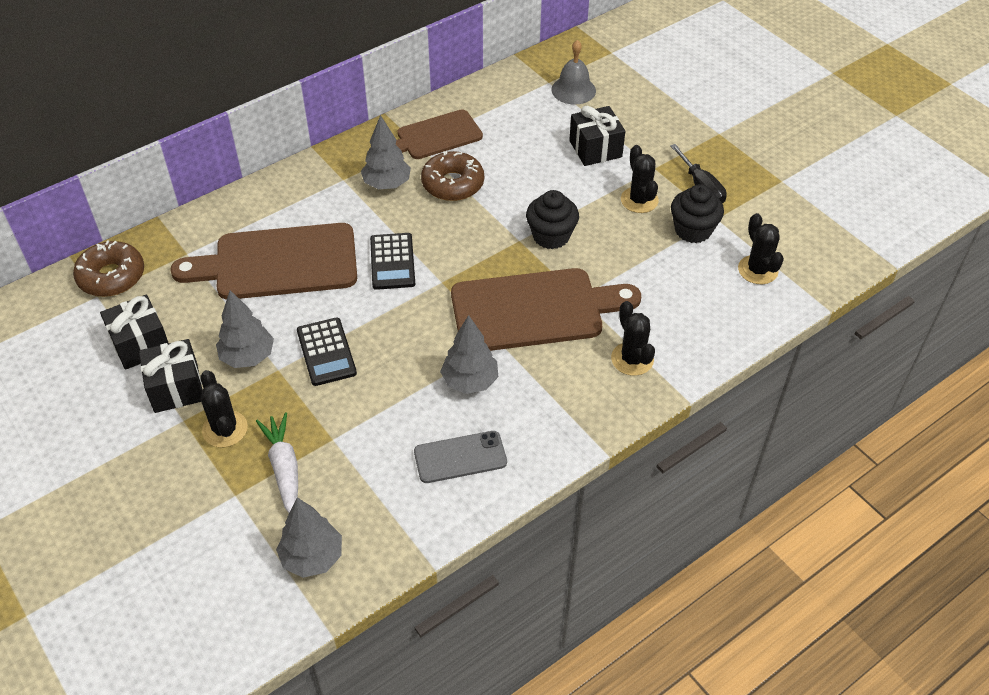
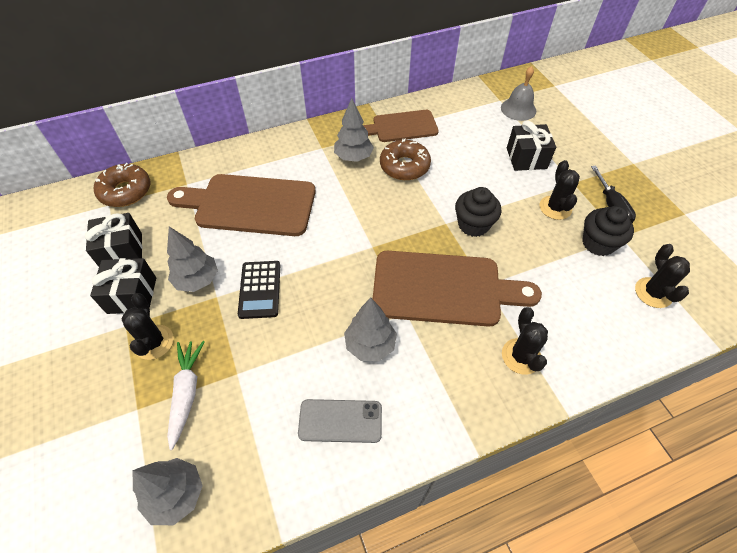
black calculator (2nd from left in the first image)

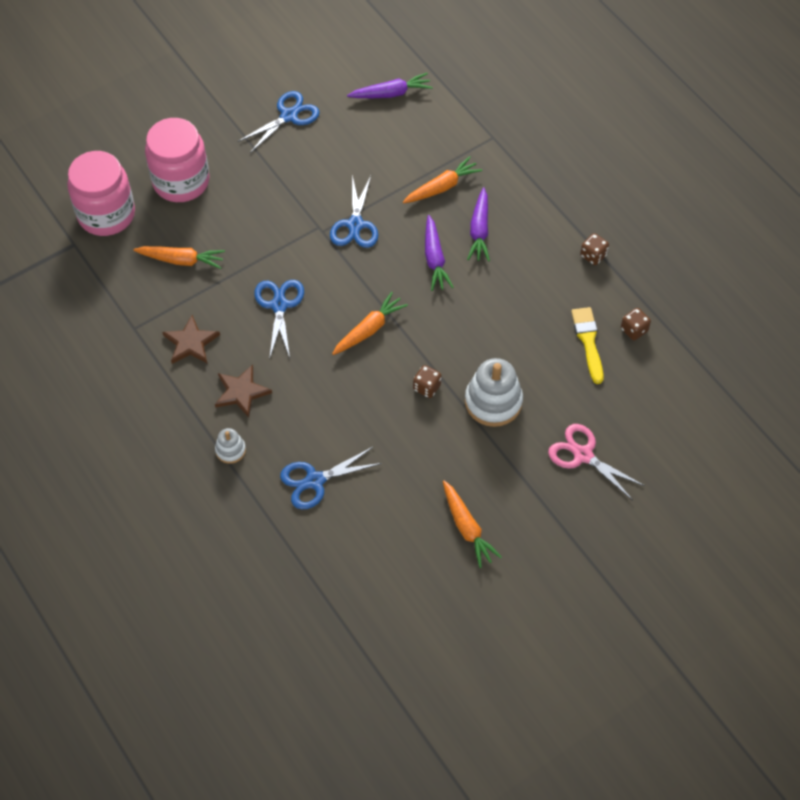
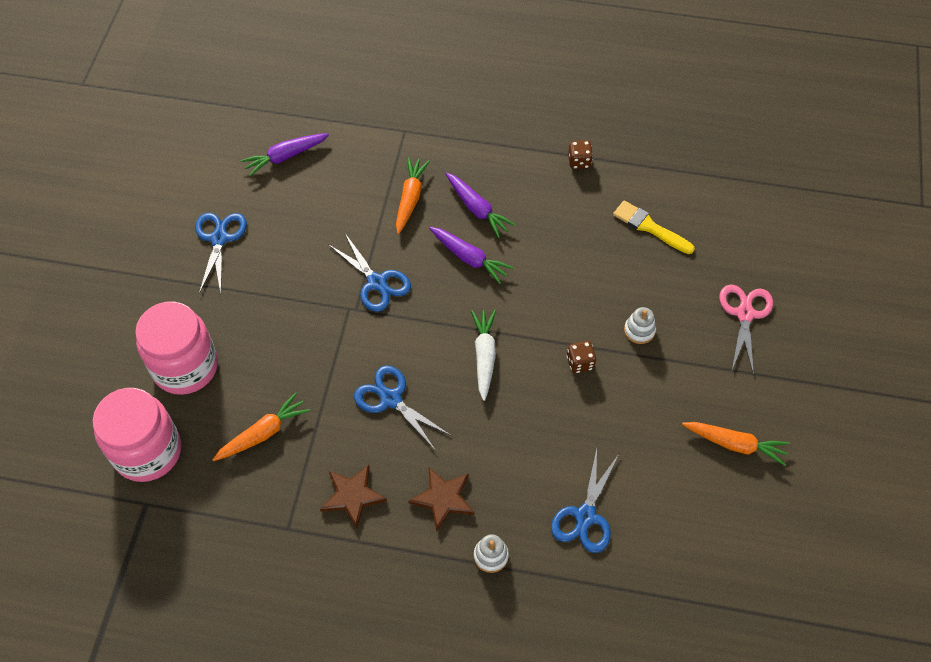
purple carrot (1st from left)
white carrot
white stacking toy (2nd from left)
pink scissors
brown dice (3rd from left in the first image)

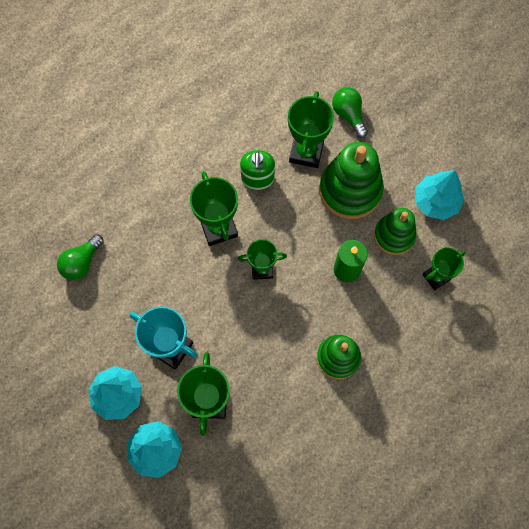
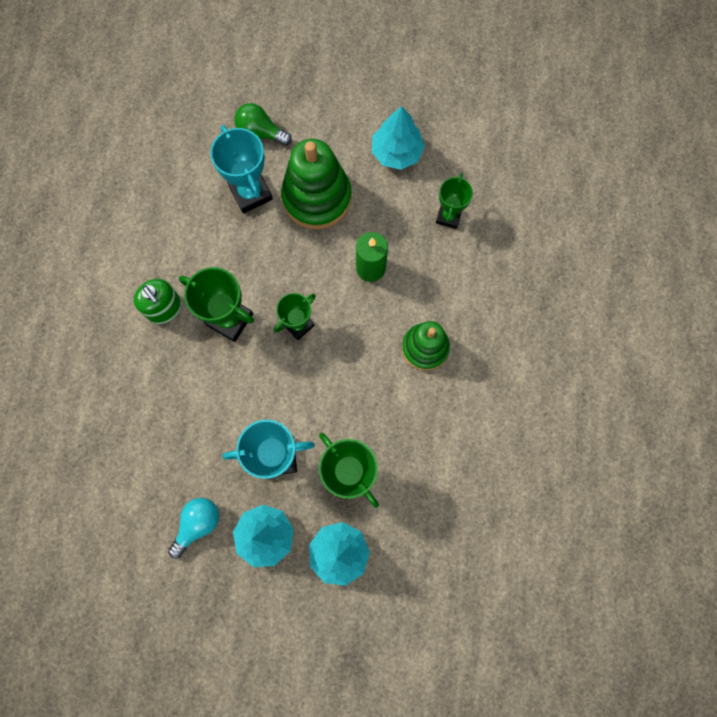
green soap dispenser
turquoise light bulb
turquoise trophy (1st from left)
green light bulb (1st from left in the first image)
green stacking toy (3rd from left in the first image)

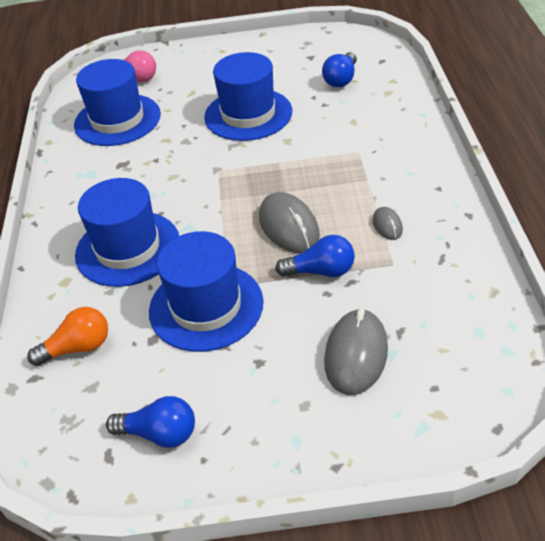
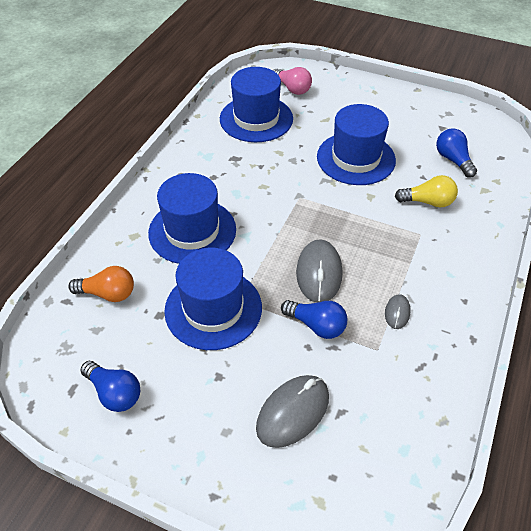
yellow light bulb
blue light bulb (3rd from left)

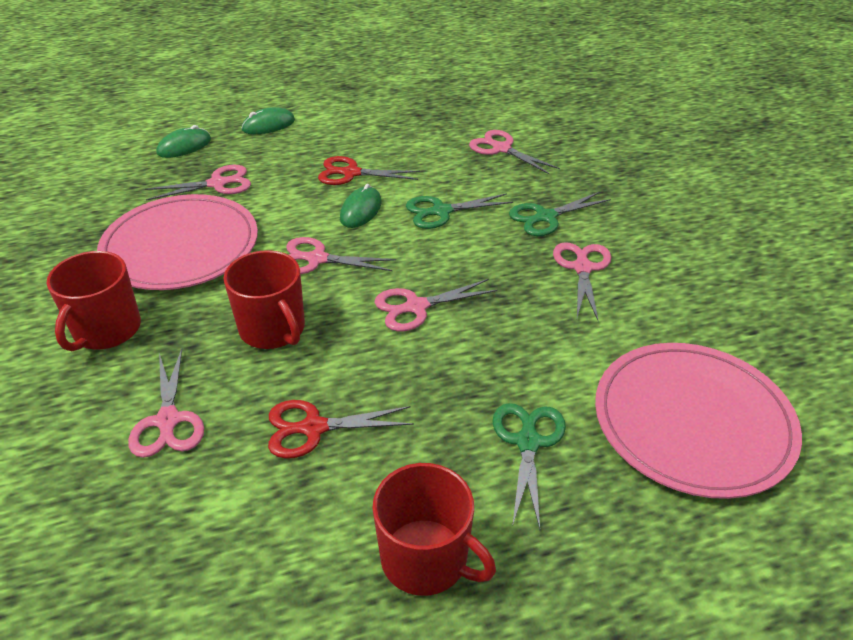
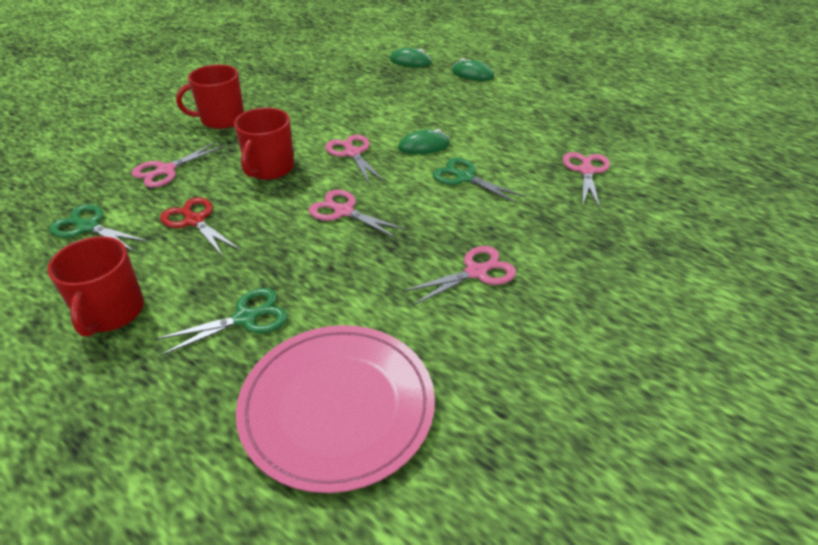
green scissors (1st from left)
pink plate (1st from left in the first image)
pink scissors (2nd from left in the first image)
red scissors (2nd from left in the first image)

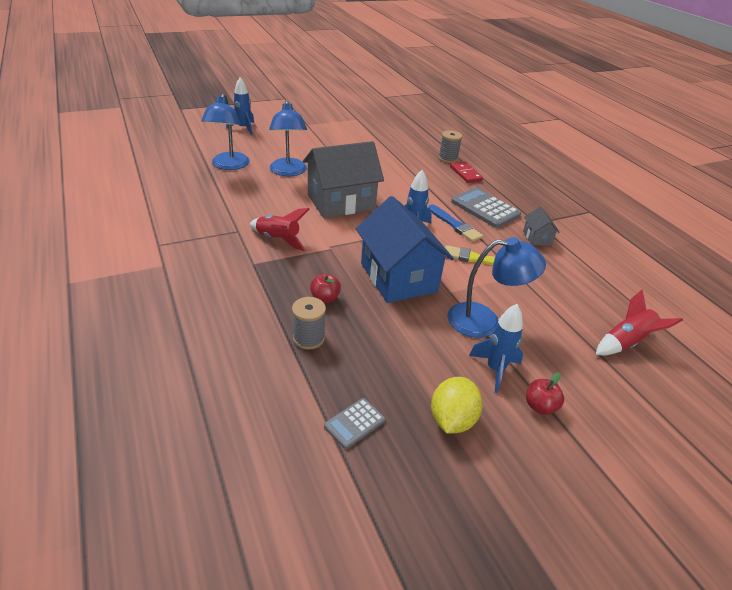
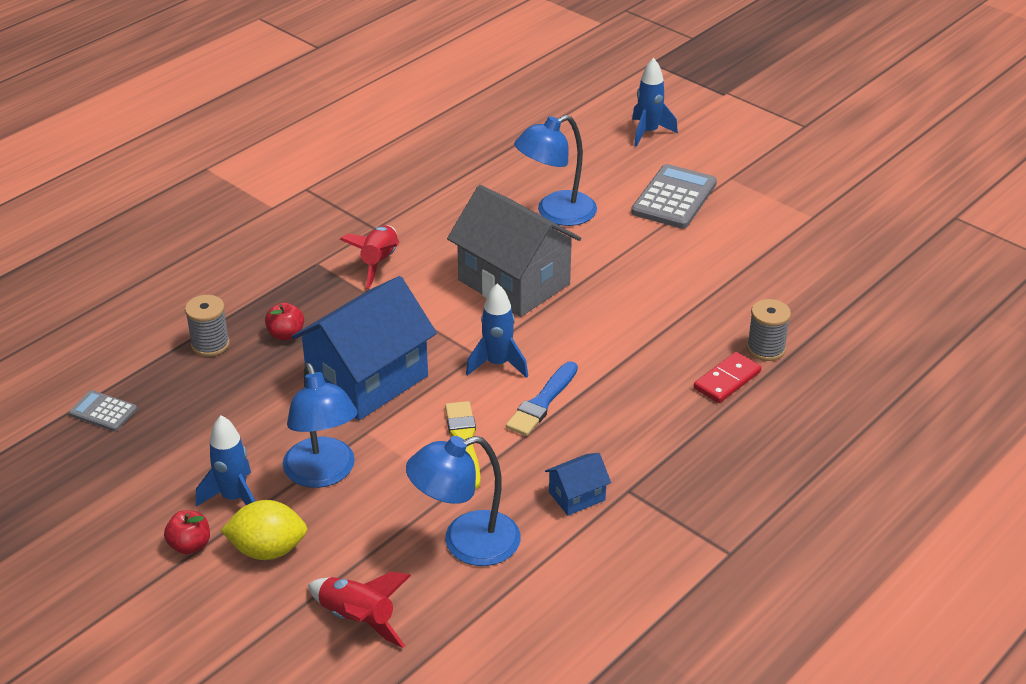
yellow lemon
blue lamp (2nd from left)
blue house (2nd from left)
grey calculator (2nd from left)

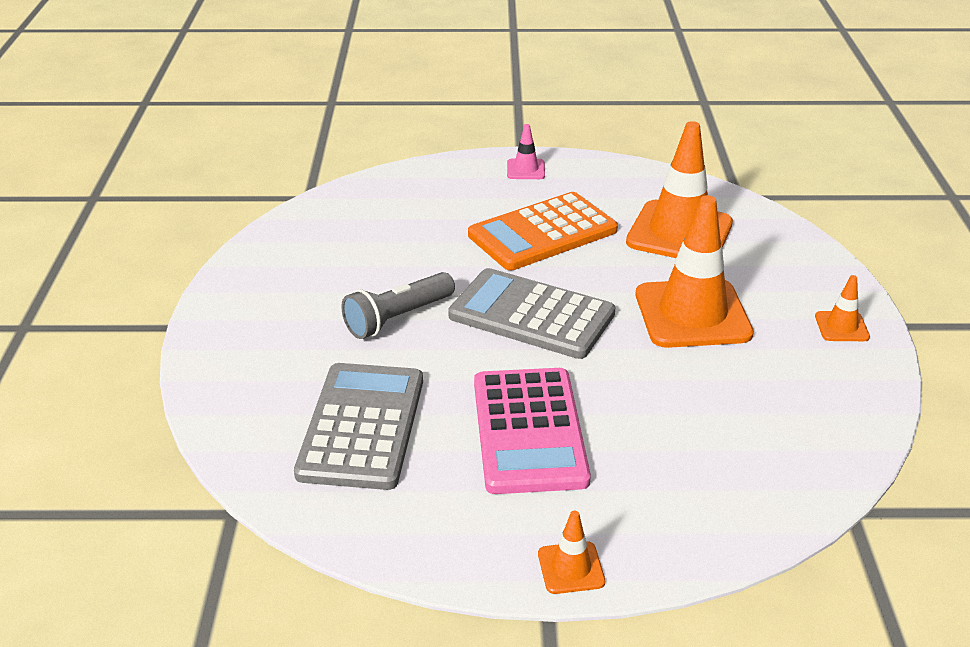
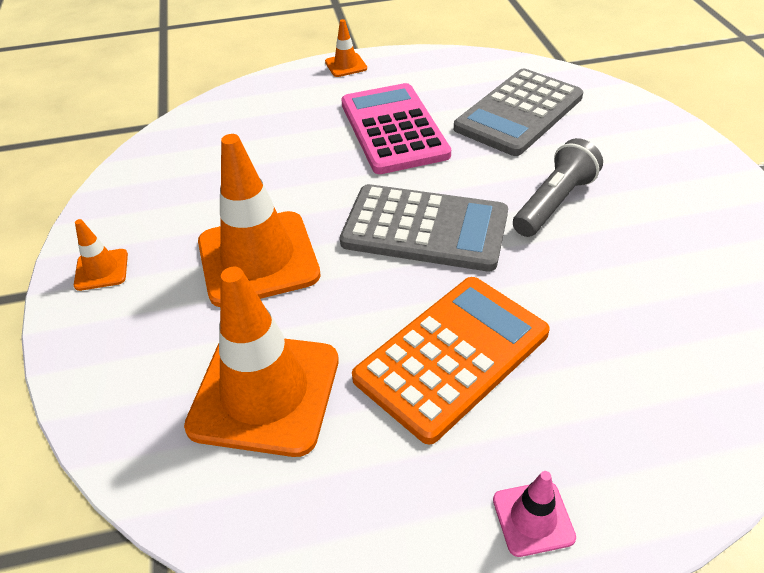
grey calculator (2nd from left)

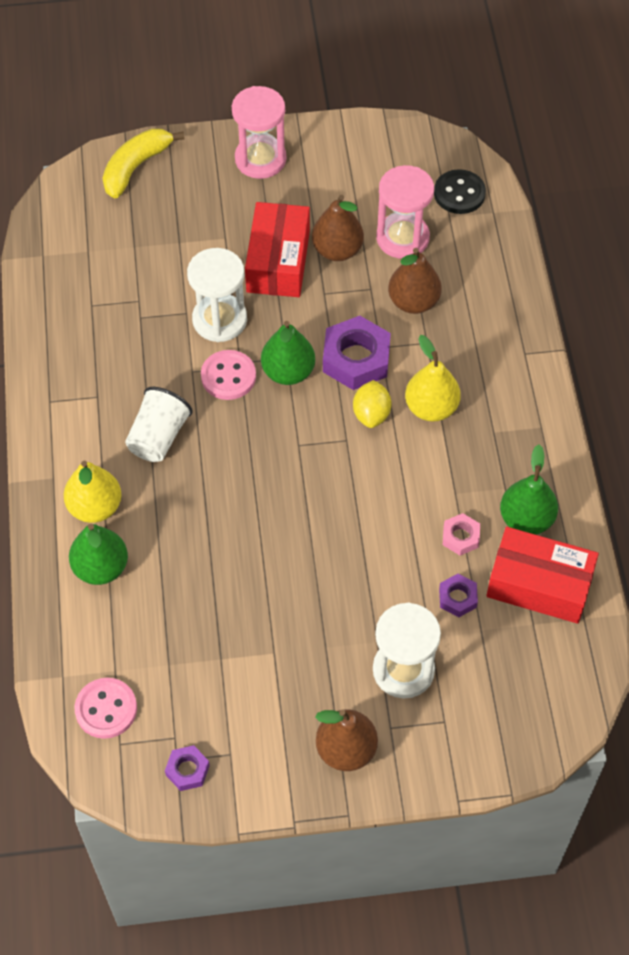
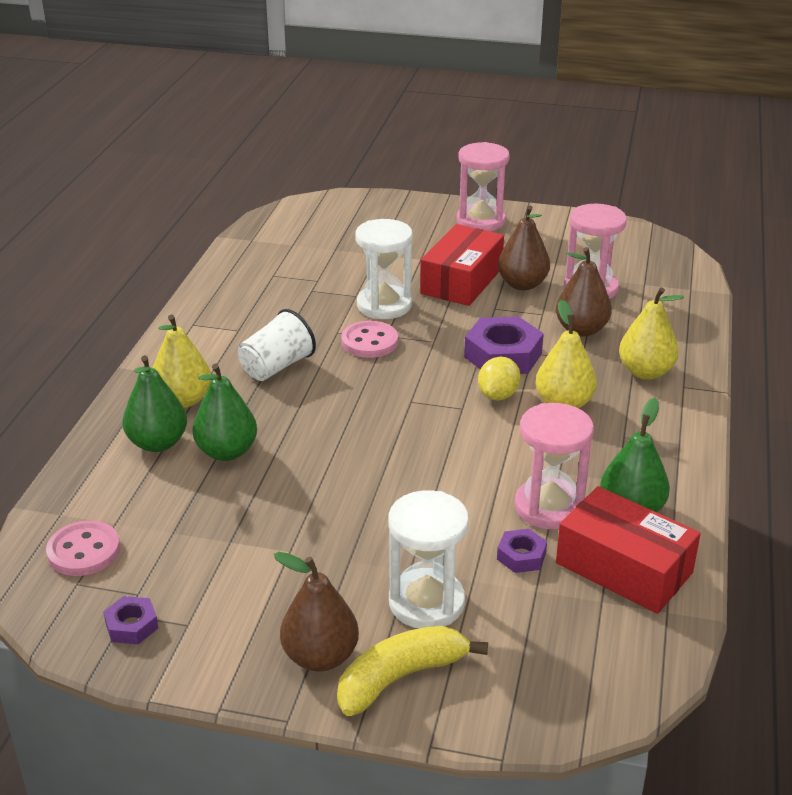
green pear (2nd from left)
yellow banana
pink hourglass (2nd from left)
yellow pear (3rd from left)
black button

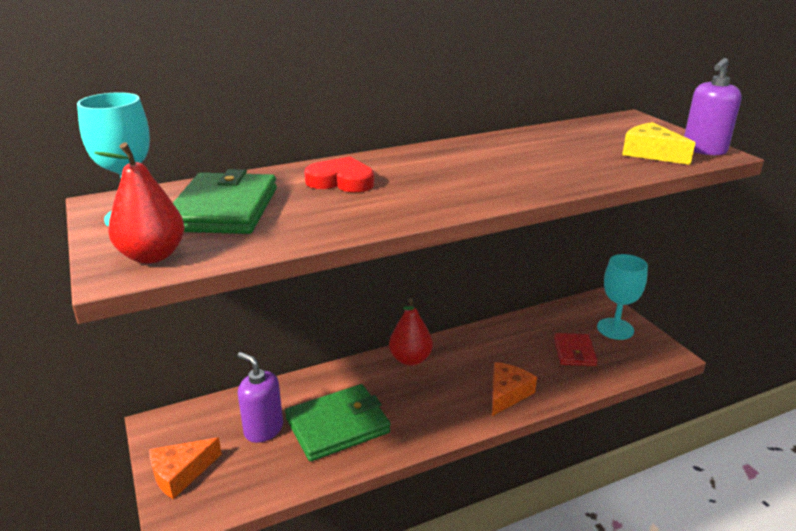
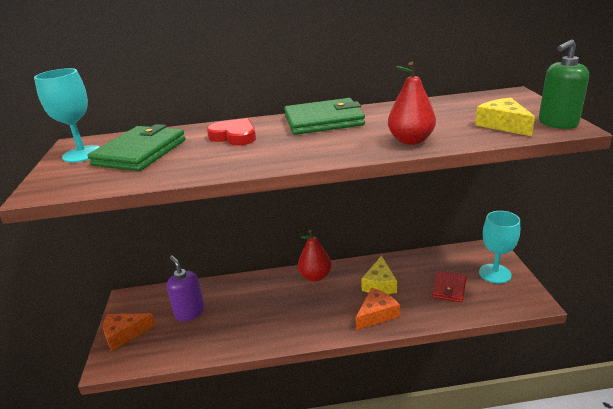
green wallet (2nd from left)
yellow cheese (1st from left)
red pear (2nd from left)
green soap dispenser

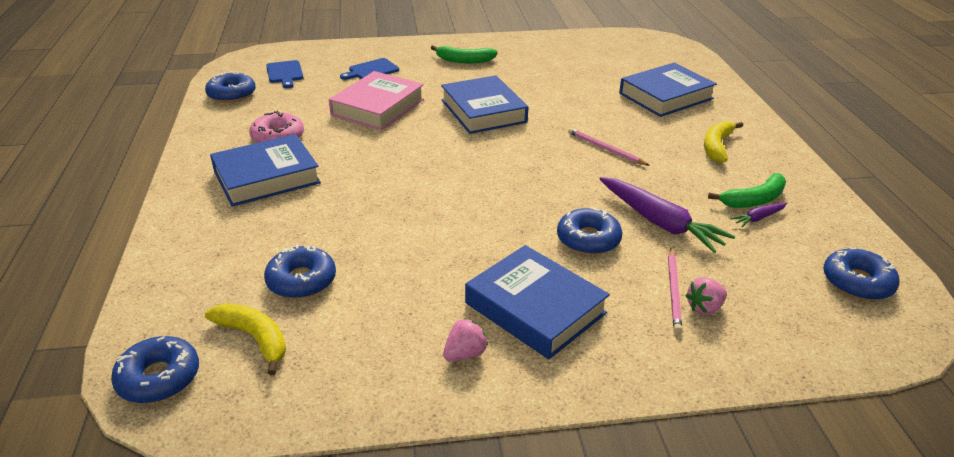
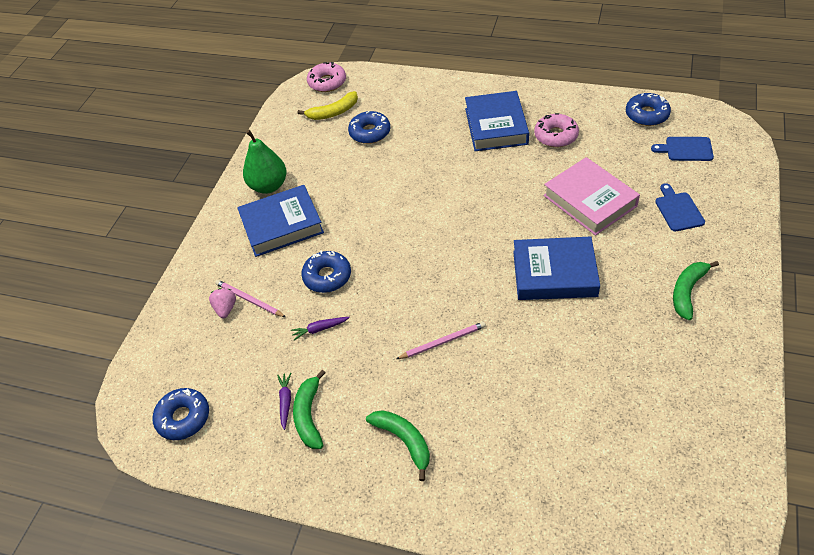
green pear
purple carrot (2nd from left)
pink donut (1st from left)
green banana (2nd from left)
blue book (4th from left in the first image)

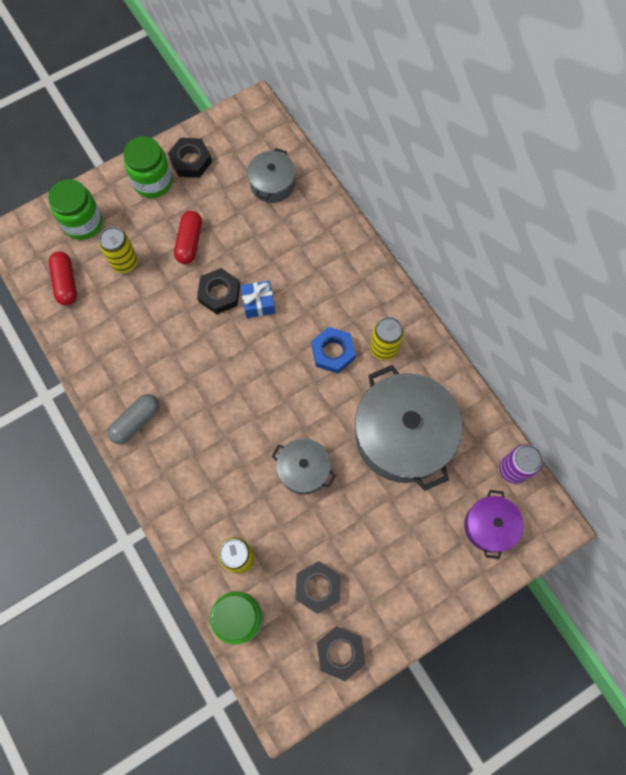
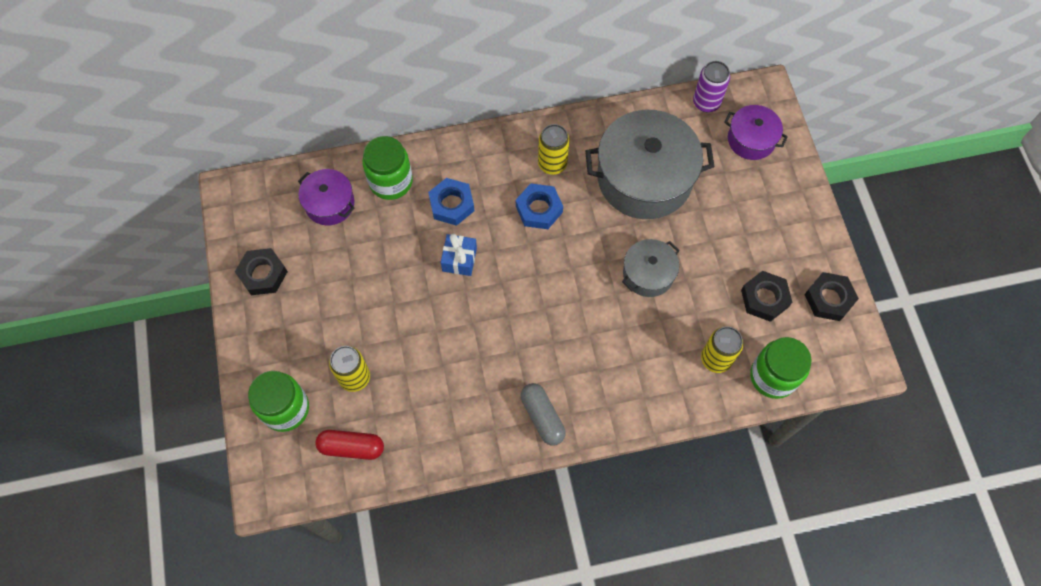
purple pot (1st from left)
green jar (2nd from left)
blue nut (1st from left)
red capsule (2nd from left in the first image)
black nut (2nd from left in the first image)

